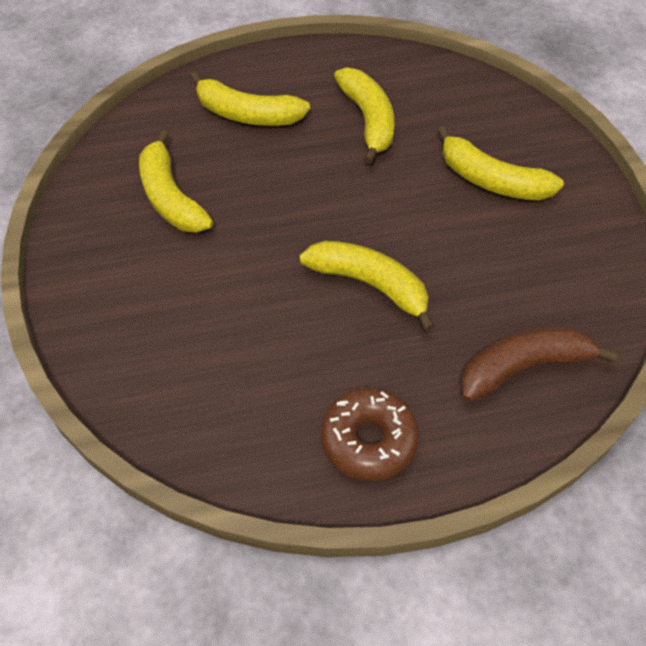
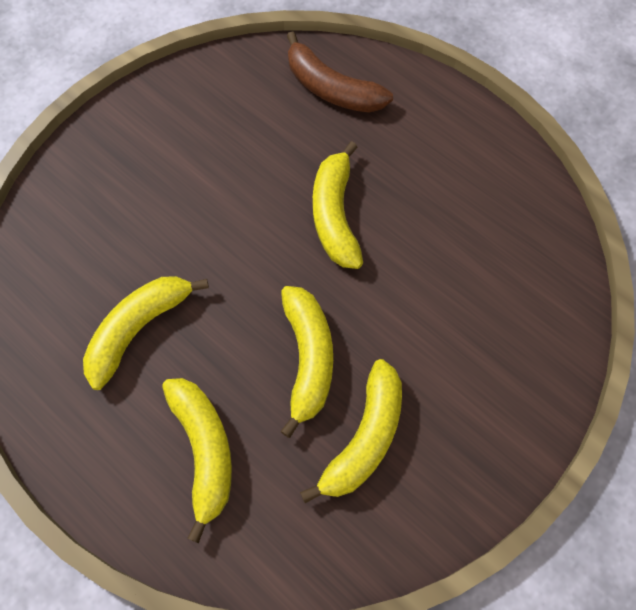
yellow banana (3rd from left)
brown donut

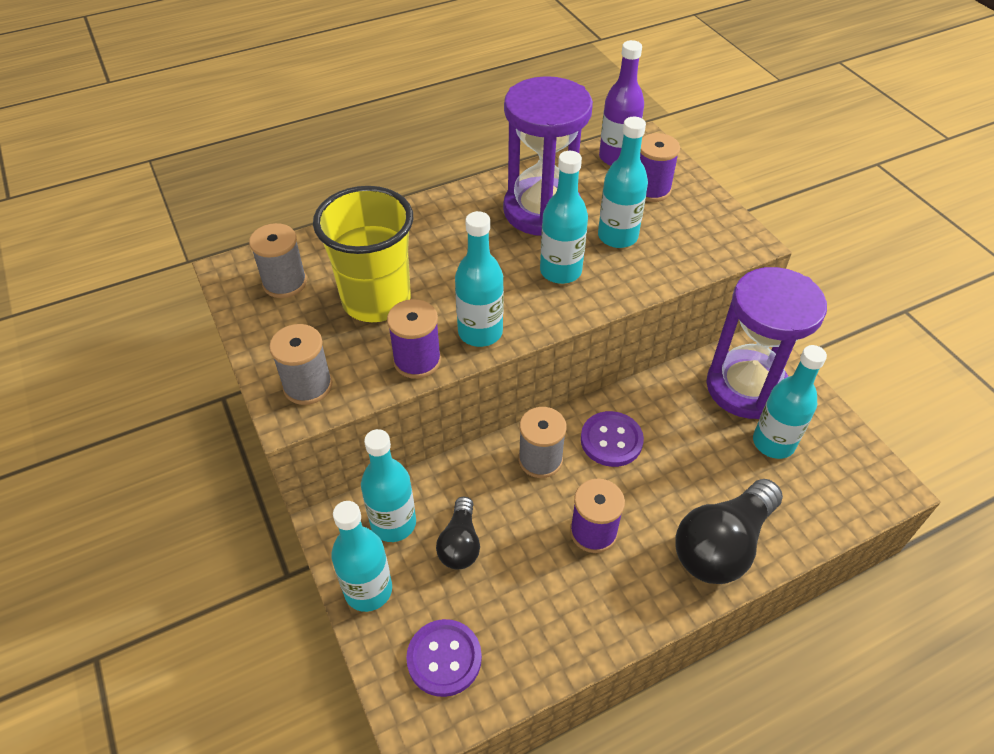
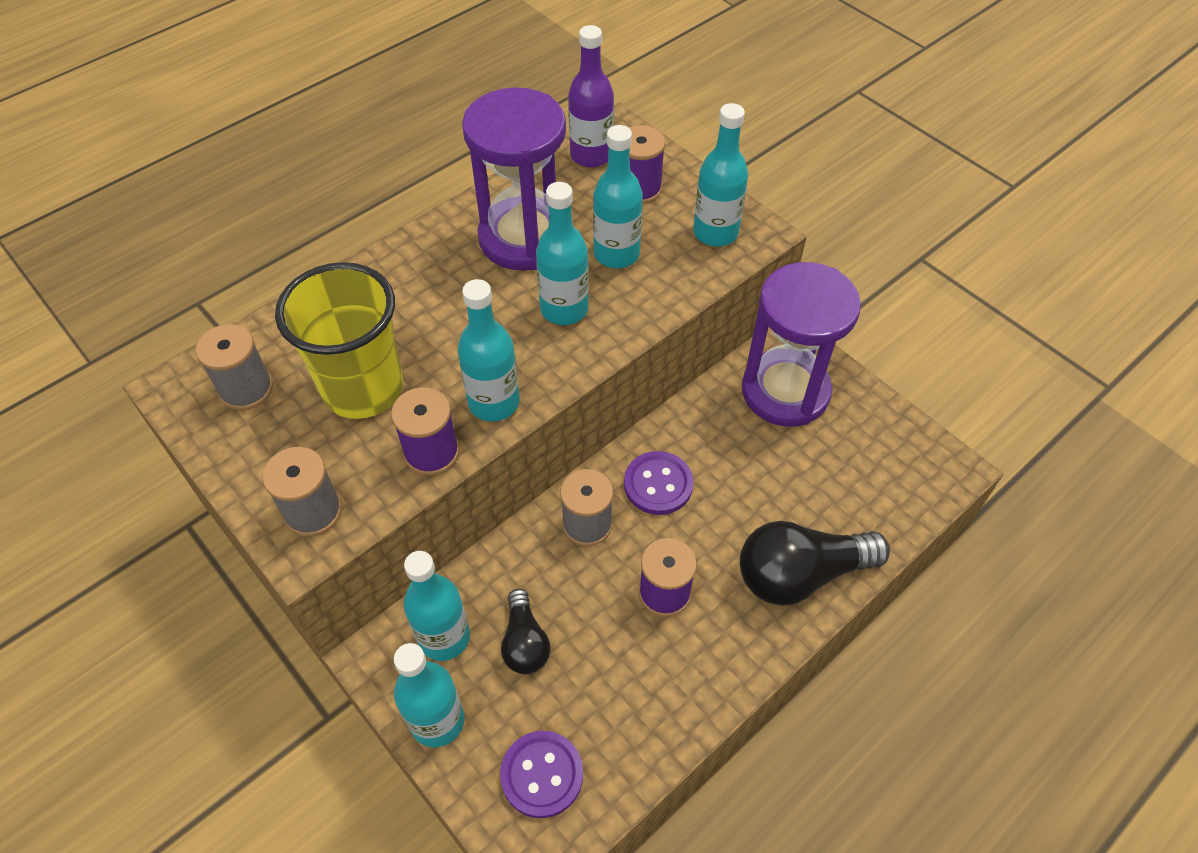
turquoise bottle (6th from left)
black light bulb (2nd from left)

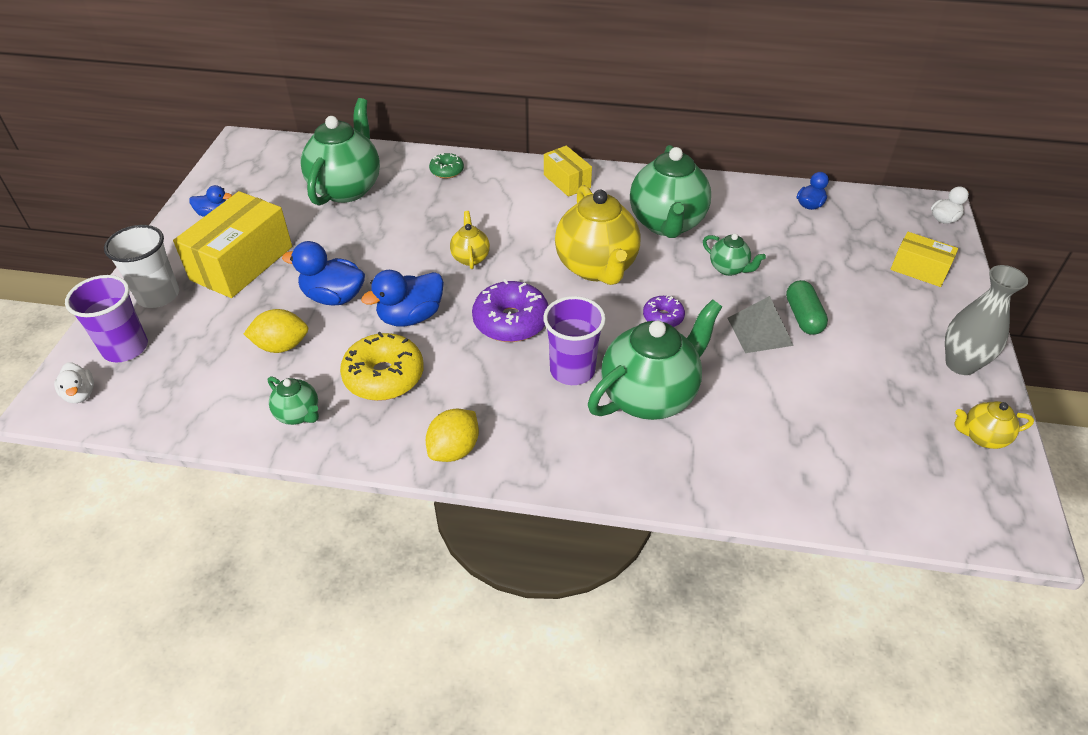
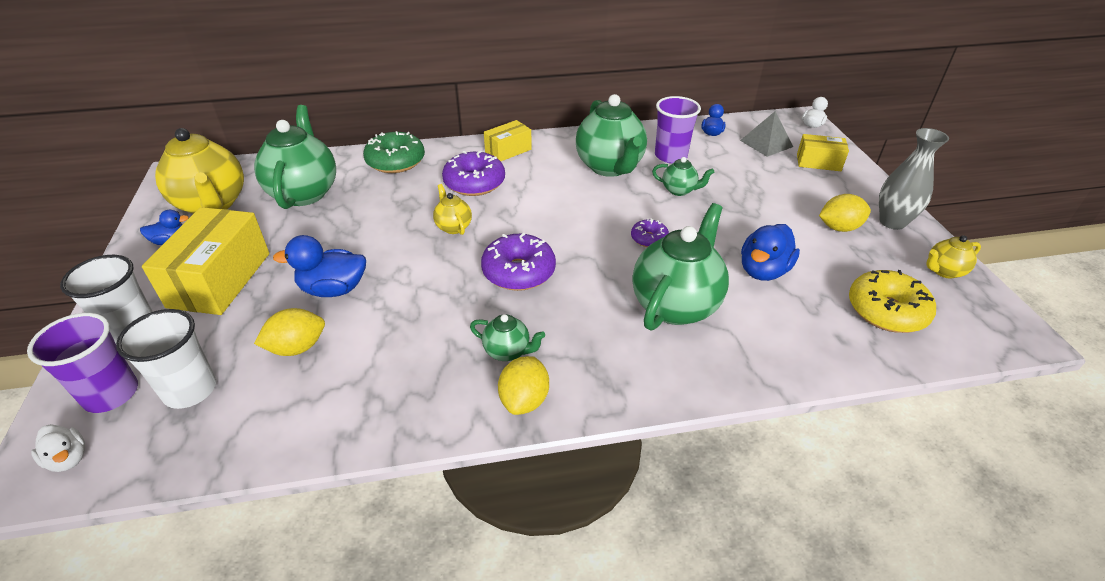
white cup (2nd from left)
yellow teapot (1st from left)
green donut
purple donut (1st from left)
green teapot (2nd from left)
yellow box (2nd from left)
purple cup (2nd from left)
grey pyramid
blue duck (4th from left)
yellow lemon (3rd from left)
yellow donut
green capsule

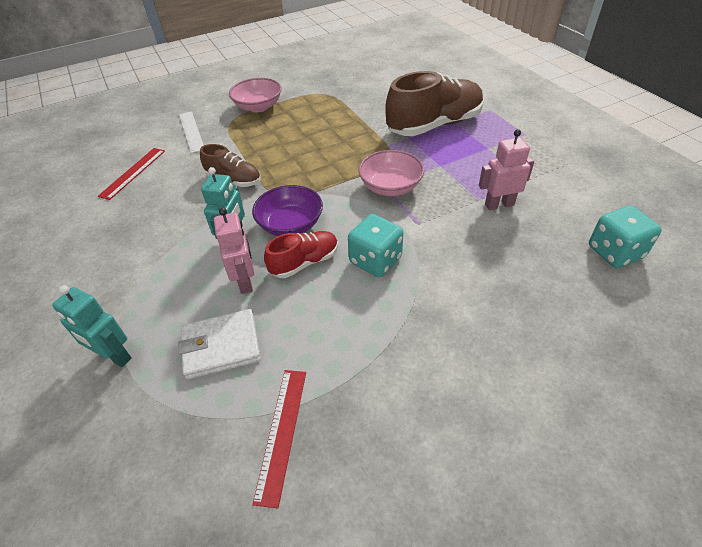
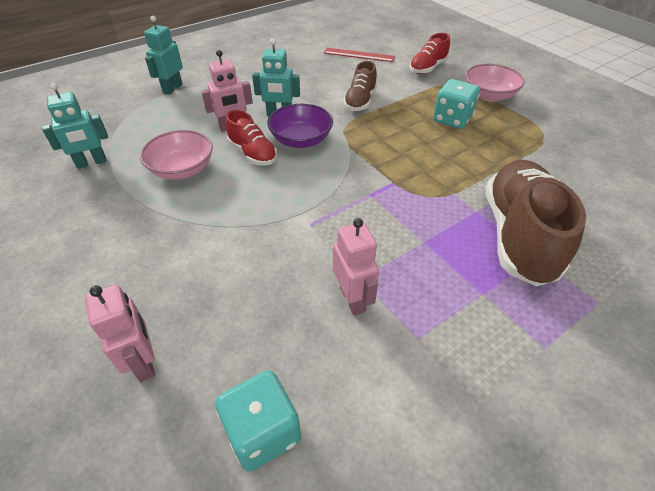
turquoise robot (1st from left)
pink robot (1st from left)
pink bowl (1st from left)
red shoe (2nd from left)
turquoise dice (2nd from left)
brown shoe (2nd from left)
white wallet

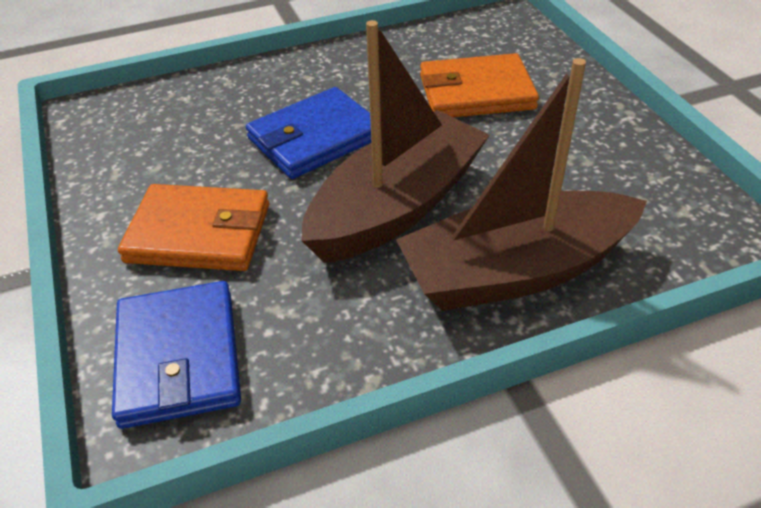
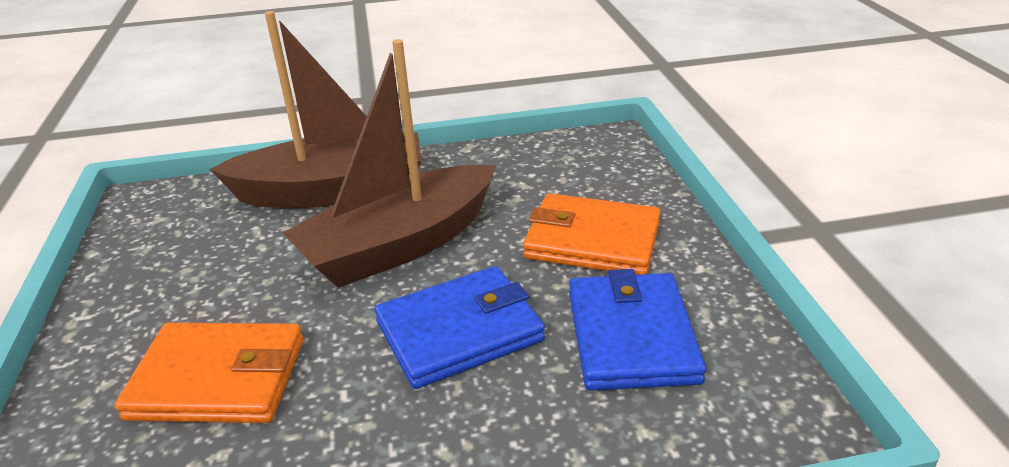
blue wallet (2nd from left)

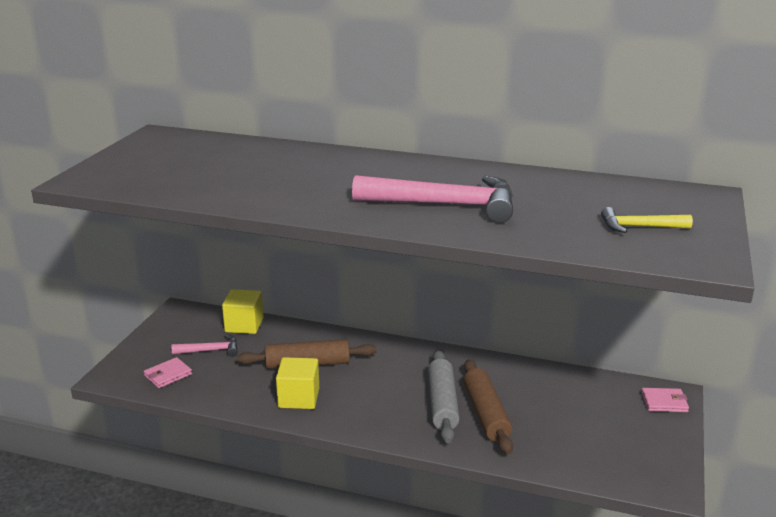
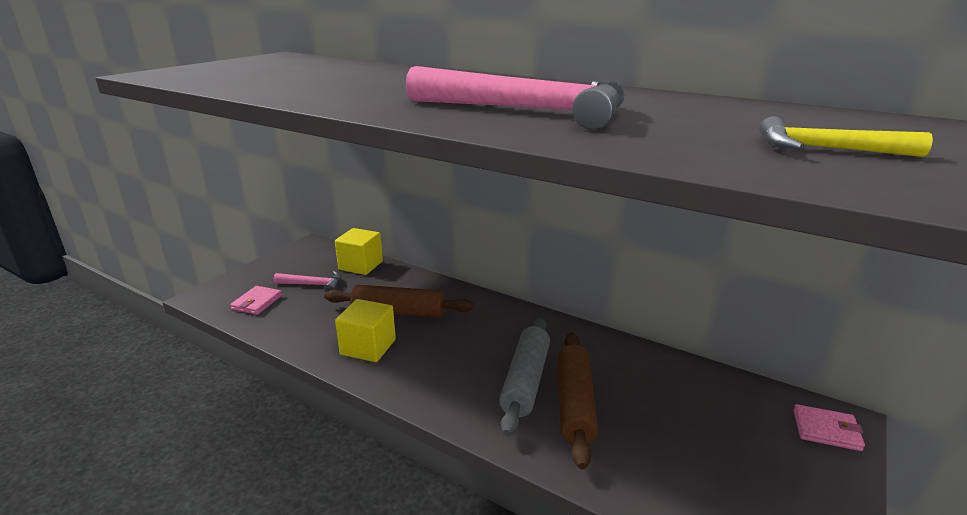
pink wallet (1st from left)

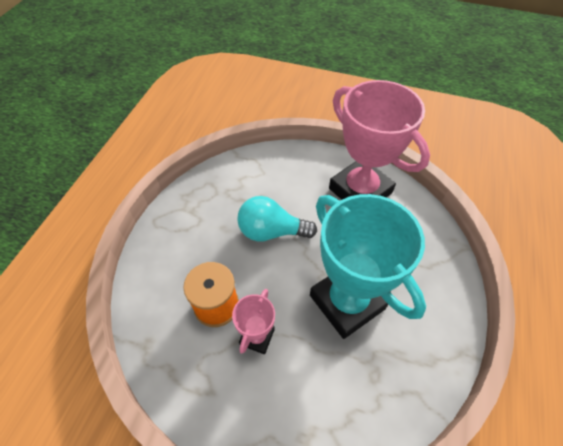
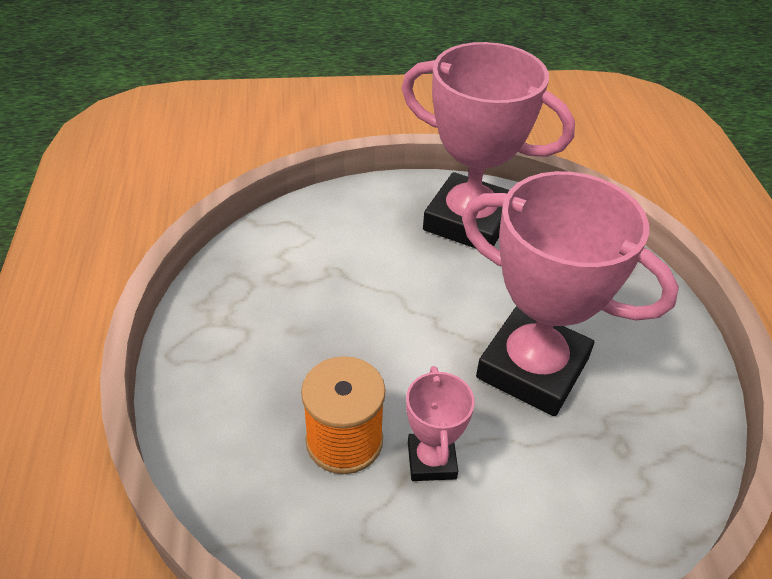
pink trophy (3rd from left)
turquoise light bulb

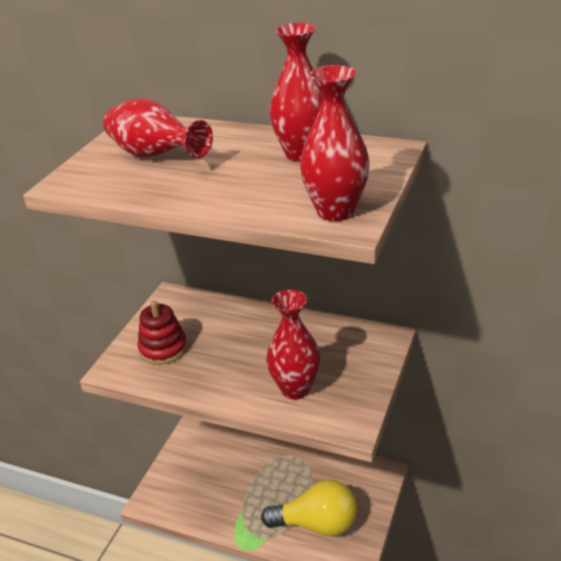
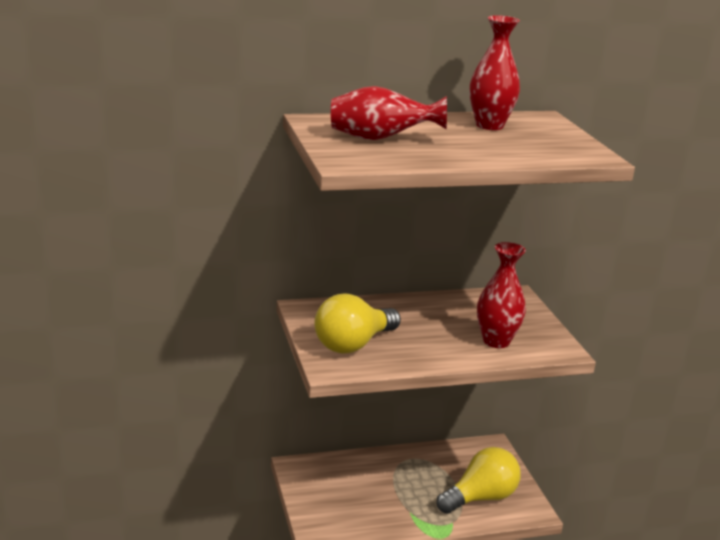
yellow light bulb (1st from left)
red vase (4th from left in the first image)

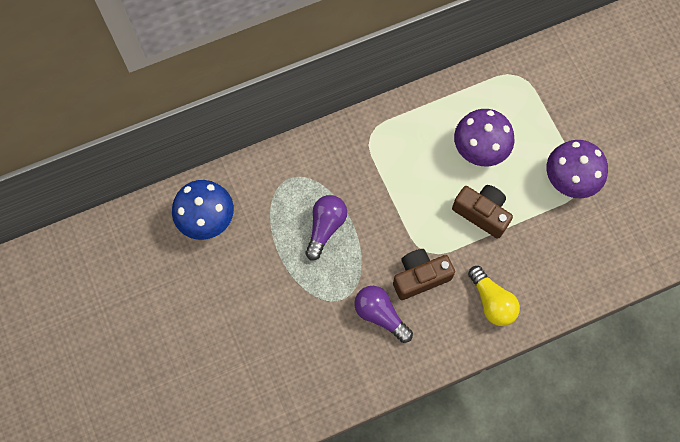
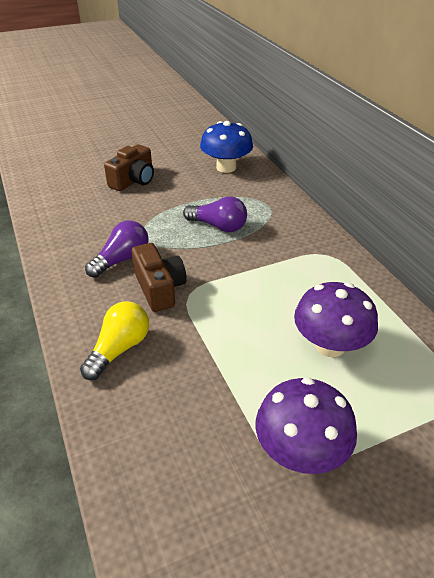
yellow light bulb
brown camera (1st from left)

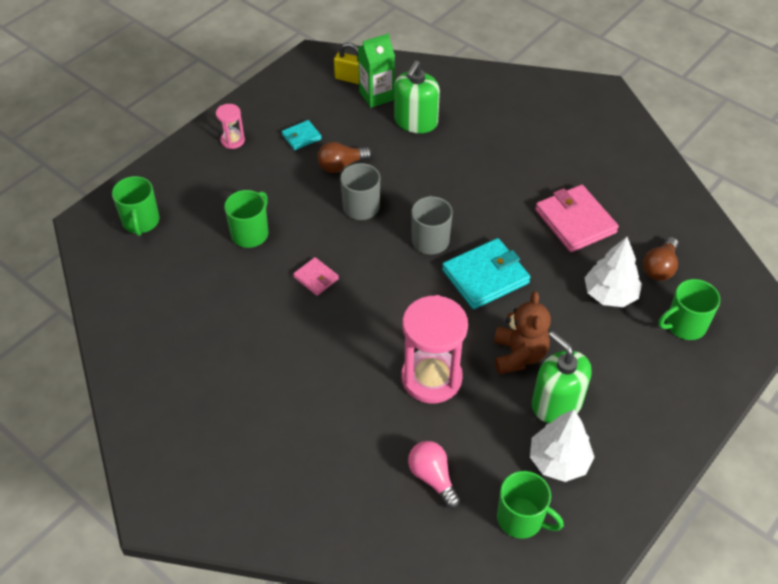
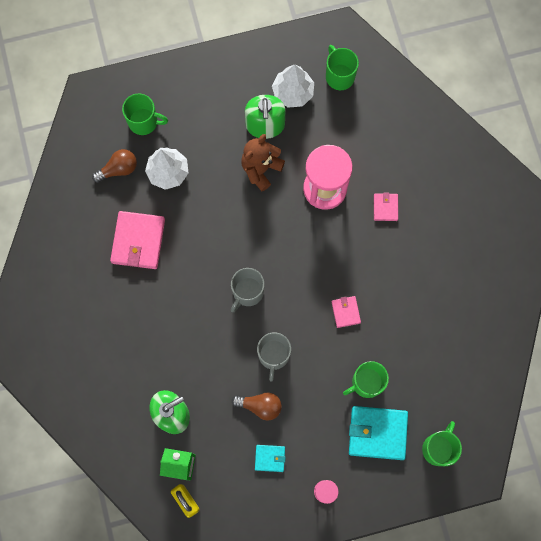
turquoise wallet (2nd from left)
pink wallet (3rd from left)
pink light bulb

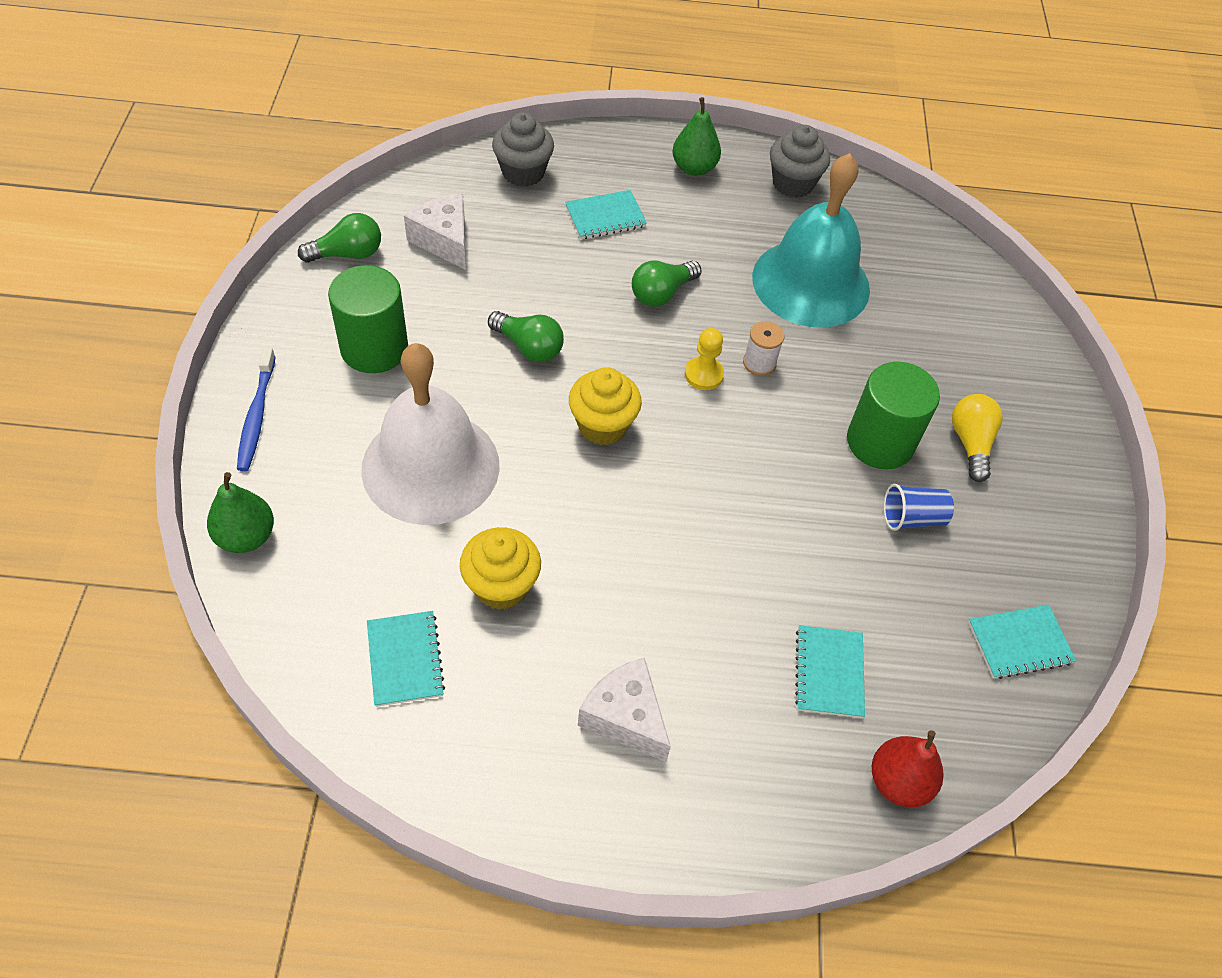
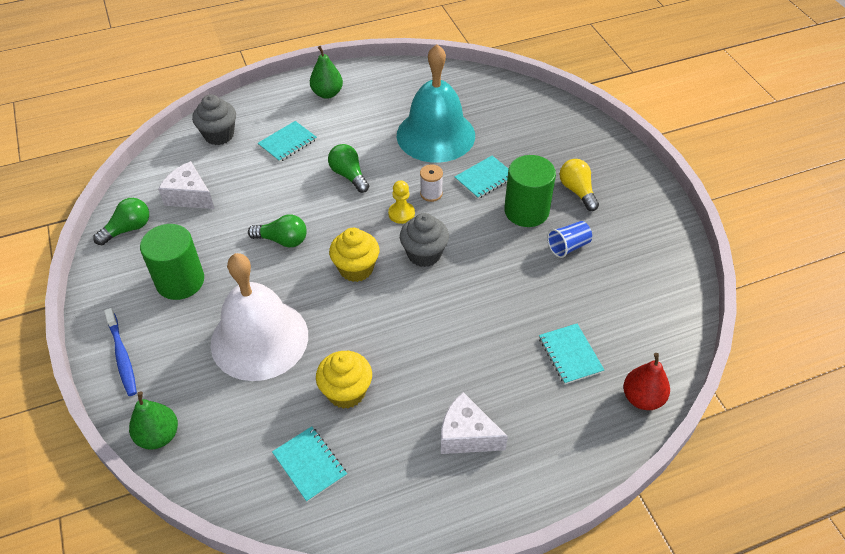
green light bulb (3rd from left)
grey cupcake (2nd from left)
turquoise notebook (3rd from left)

